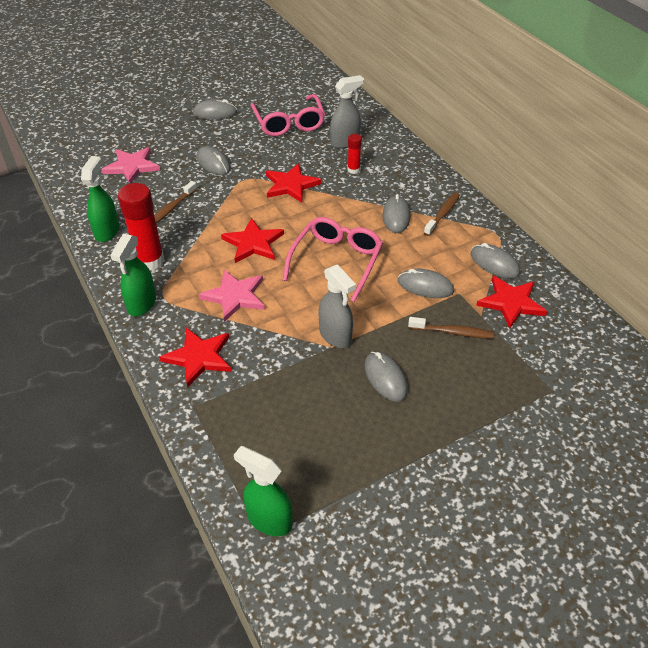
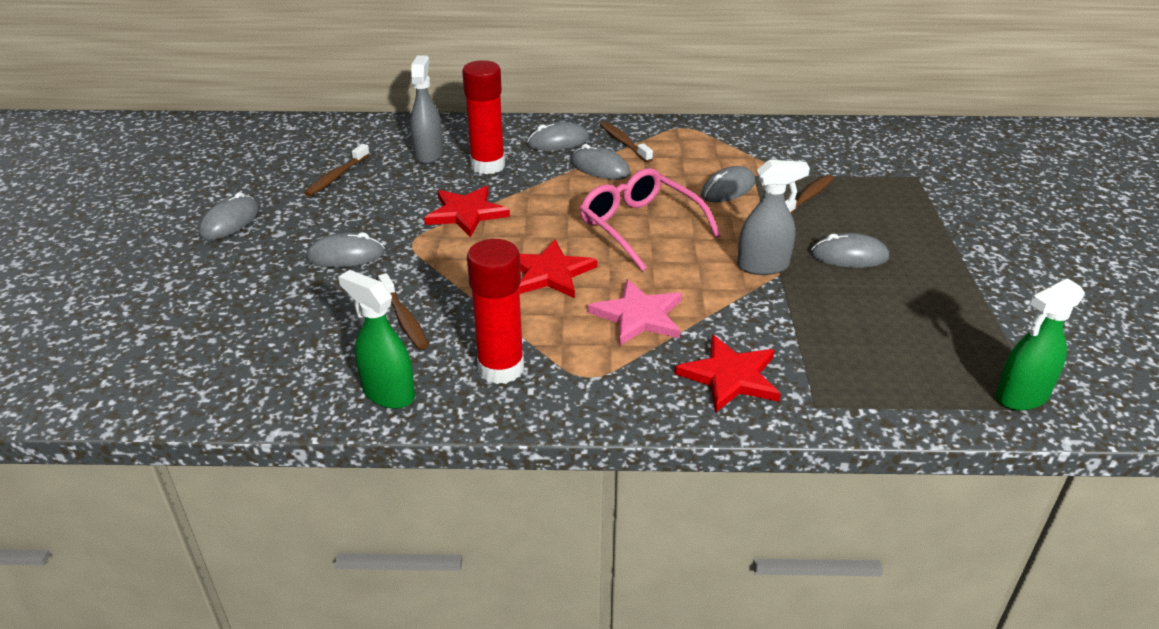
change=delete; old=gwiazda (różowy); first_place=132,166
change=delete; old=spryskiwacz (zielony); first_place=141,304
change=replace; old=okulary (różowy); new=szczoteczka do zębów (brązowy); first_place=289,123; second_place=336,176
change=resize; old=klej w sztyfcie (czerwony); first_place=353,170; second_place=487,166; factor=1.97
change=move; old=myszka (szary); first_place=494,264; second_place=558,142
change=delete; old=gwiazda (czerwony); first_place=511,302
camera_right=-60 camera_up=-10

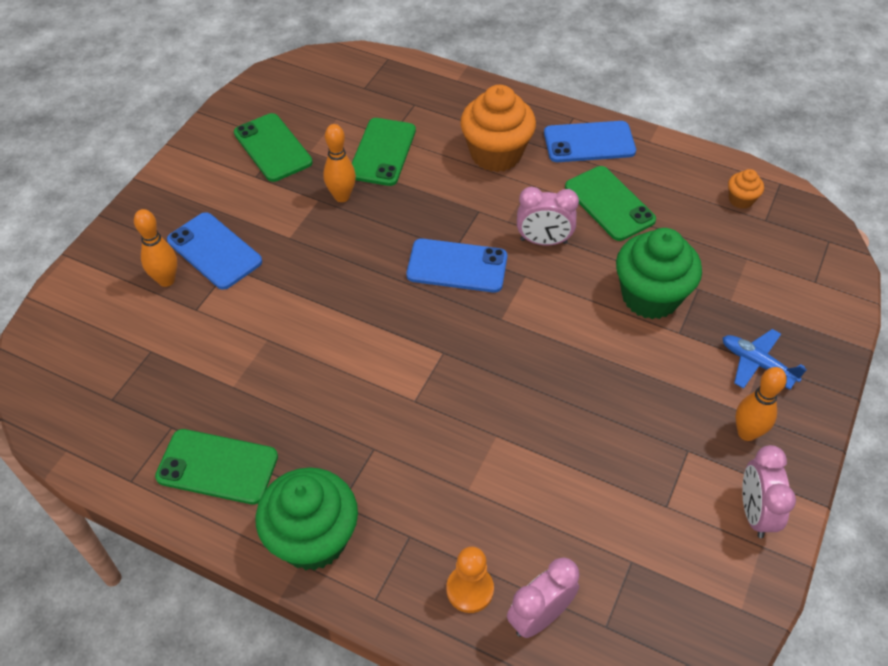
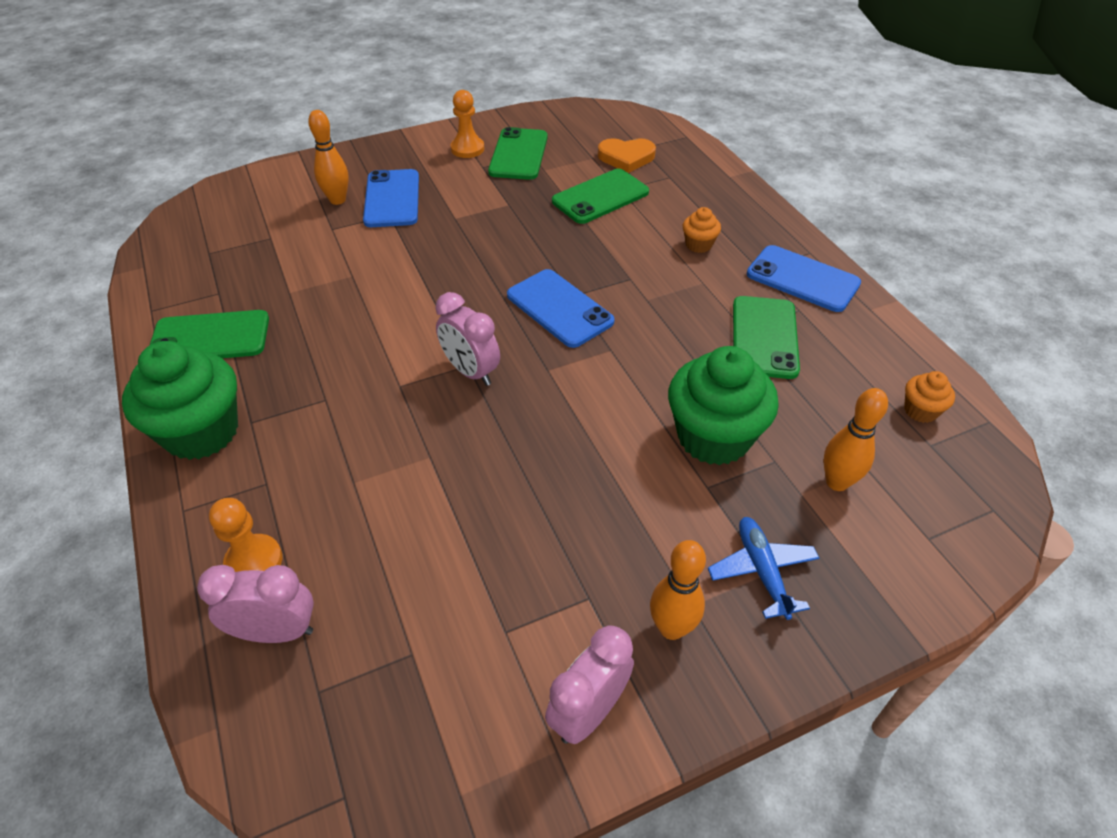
change=rotate; old=telefon (zielony); first_place=217,466; second_place=210,337; degrees=-60
change=move; old=kręgiel (pomarańczowy); first_place=342,196; second_place=837,482
change=resize; old=muffinka (pomarańczowy); first_place=496,154; second_place=698,245; factor=0.46
change=move; old=budzik (różowy); first_place=543,241; second_place=471,371
change=insert; new=pionek (pomarańczowy); second_place=467,149
change=insert; new=serce (pomarańczowy); second_place=626,158
camera_right=40 camera_up=-5

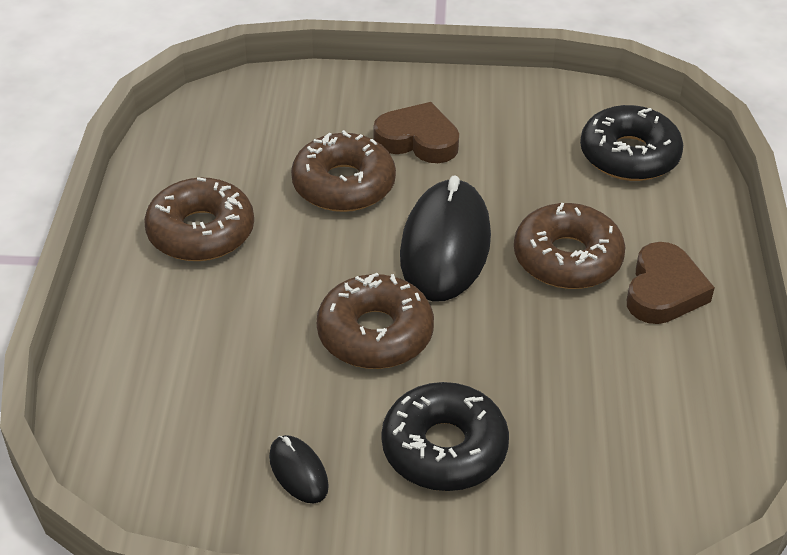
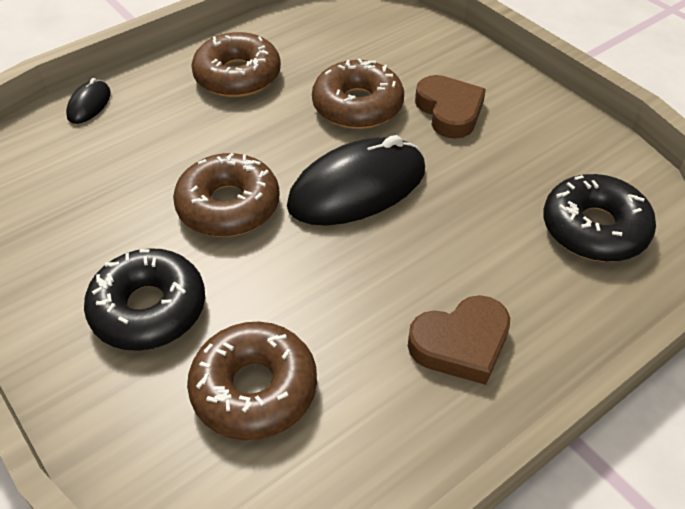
change=move; old=myszka (czarny); first_place=298,471; second_place=89,105
change=move; old=donut (brązowy); first_place=567,258; second_place=254,389
camera_right=50 camera_up=5

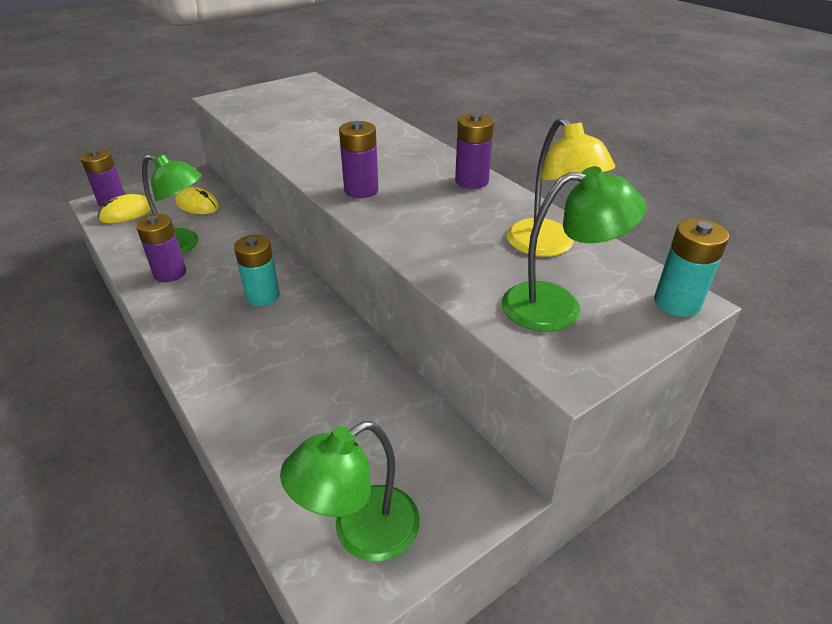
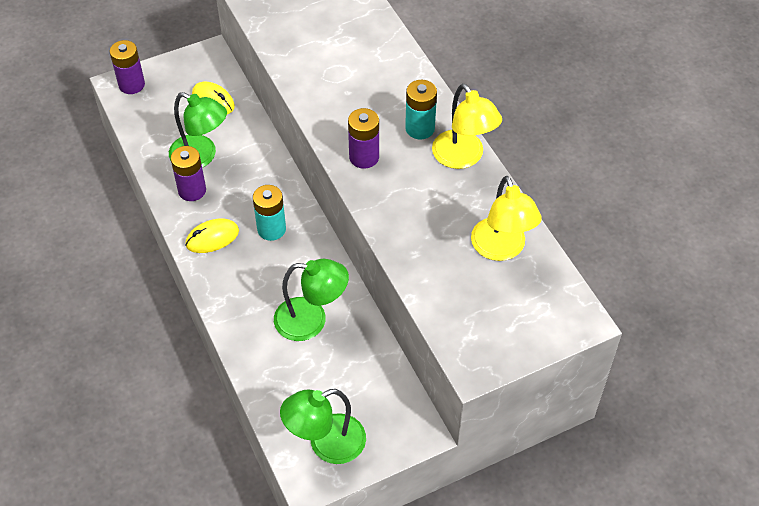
change=move; old=myszka (żółty); first_place=127,213; second_place=212,238
change=replace; old=bateria (fioletowy); new=lampka (żółty); first_place=471,181; second_place=463,157
change=move; old=lampka (zielony); first_place=558,306; second_place=311,320
change=move; old=bateria (turkusowy); first_place=677,303; second_place=420,128
camera_right=10 camera_up=15

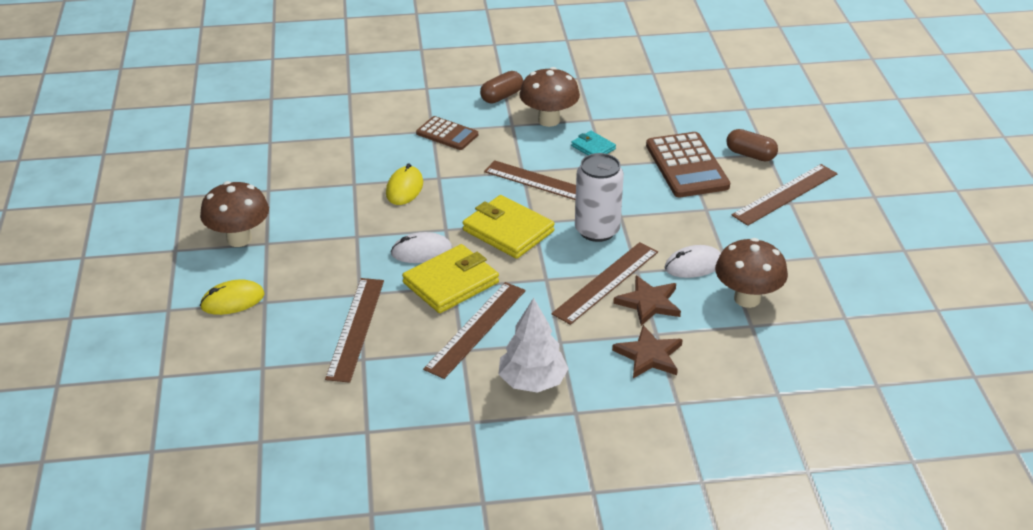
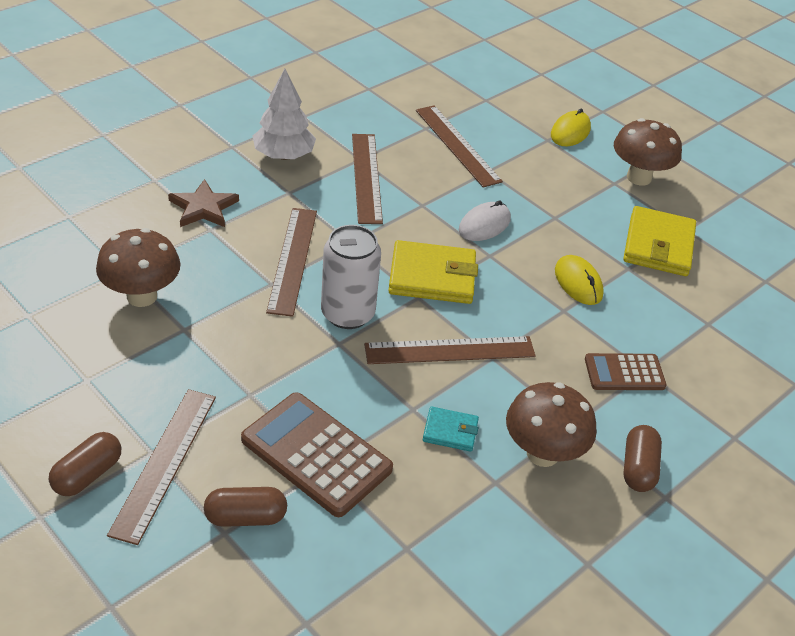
change=move; old=portfel (żółty); first_place=451,283; second_place=658,245
change=delete; old=gwiazda (brązowy); first_place=649,303
change=delete; old=myszka (biały); first_place=693,265
change=insert; new=kapsułka (brązowy); second_place=87,475
camera_right=140 camera_up=5

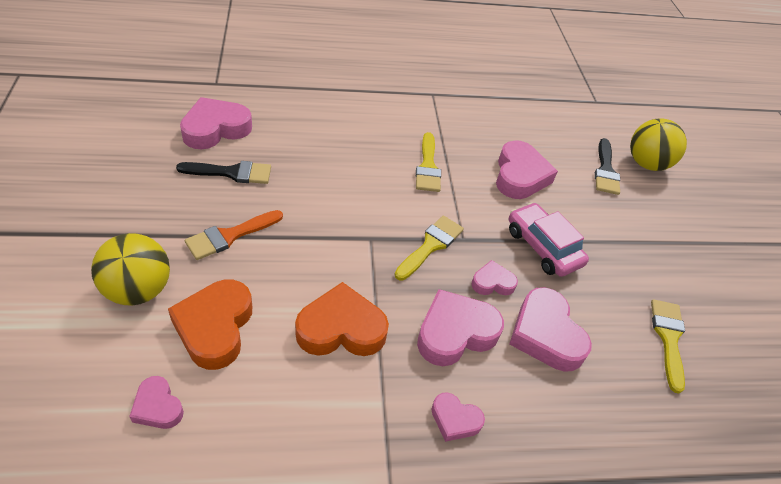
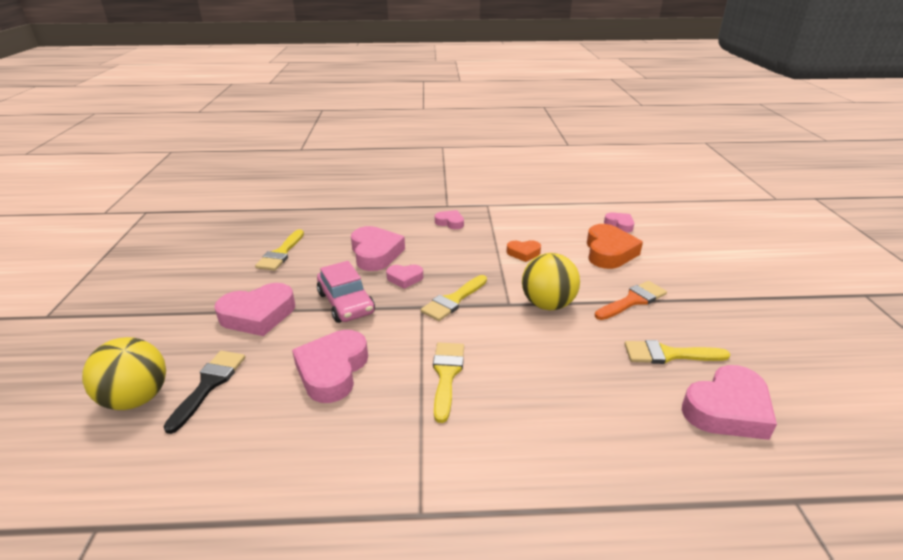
change=move; old=piłka (żółty); first_place=138,290; second_place=547,304
change=recolor; old=pędzel (czarny); new=pędzel (żółty); first_place=232,173; second_place=668,354
change=resize; old=serce (pomarańczowy); first_place=341,329; second_place=523,253; factor=0.54
change=move; old=serce (różowy); first_place=455,333; second_place=258,315
camera_right=-170 camera_up=-15

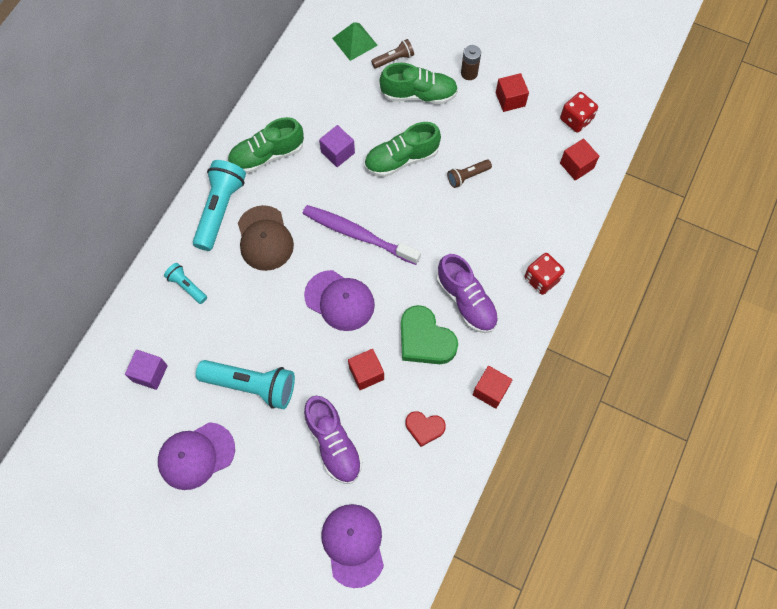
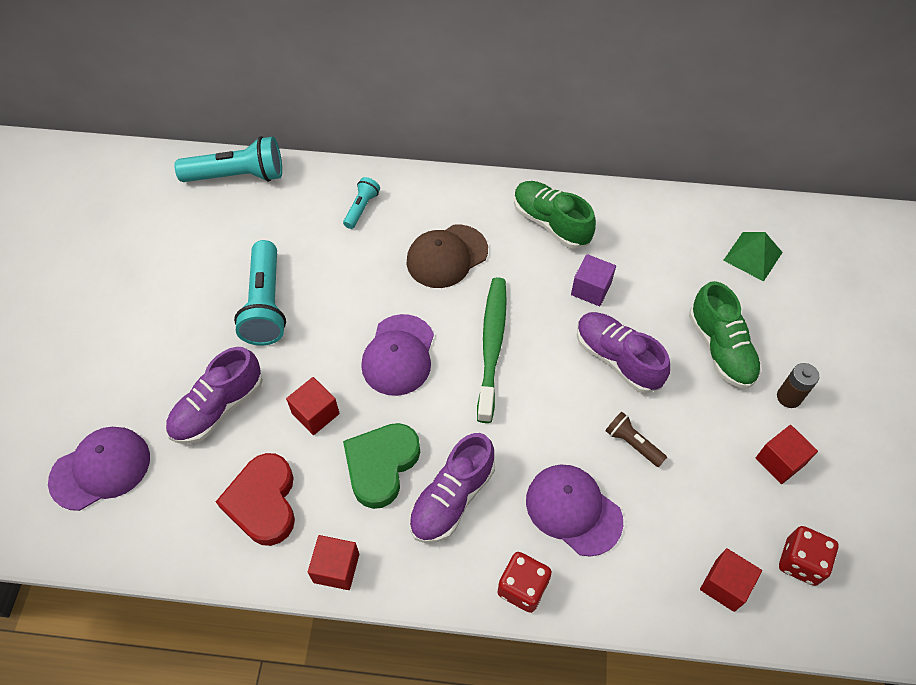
change=delete; old=sześcian (fioletowy); first_place=150,373
change=move; old=czapka (fioletowy); first_place=196,456; second_place=573,510
change=move; old=latarka (turkusowy); first_place=220,209; second_place=237,176
change=recolor; old=szczoteczka do zębów (fioletowy); new=szczoteczka do zębów (zielony); first_place=358,235; second_place=492,346
change=recolor; old=but (zielony); new=but (fioletowy); first_place=401,159; second_place=617,359
change=delete; old=latarka (brązowy); first_place=394,59
change=resize; old=serce (czerwony); first_place=424,428; second_place=263,502; factor=1.71
camera_right=70 camera_up=-10

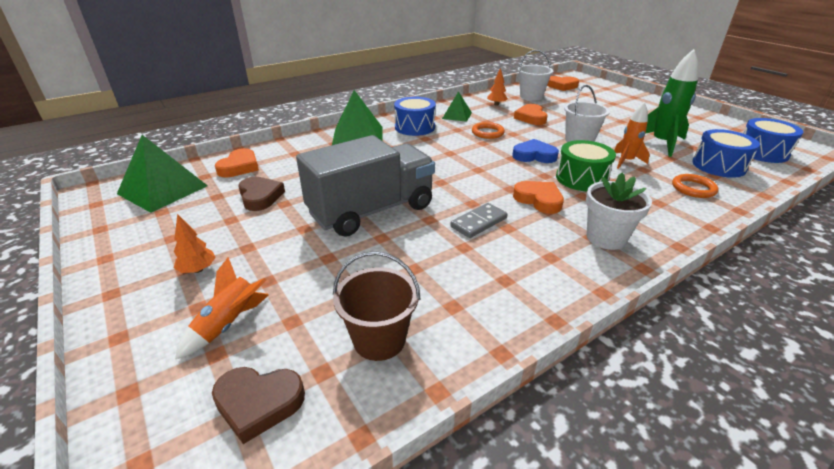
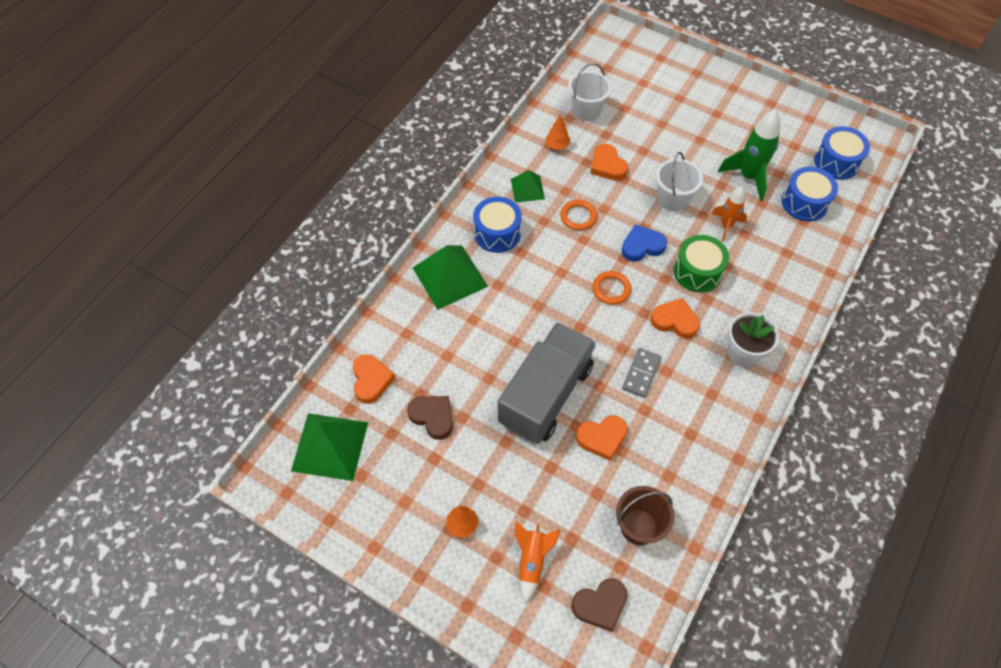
change=move; old=serce (pomarańczowy); first_place=562,86; second_place=602,438
change=move; old=pierścień (pomarańczowy); first_place=693,188; second_place=611,289
camera_right=-25 camera_up=25

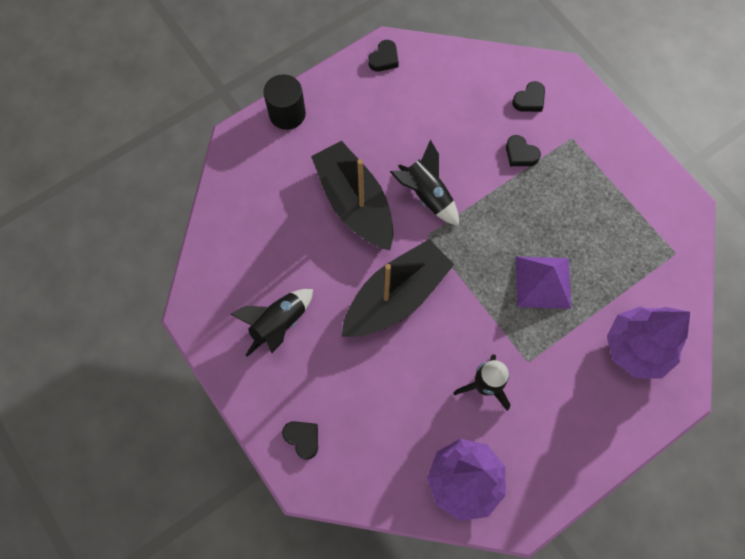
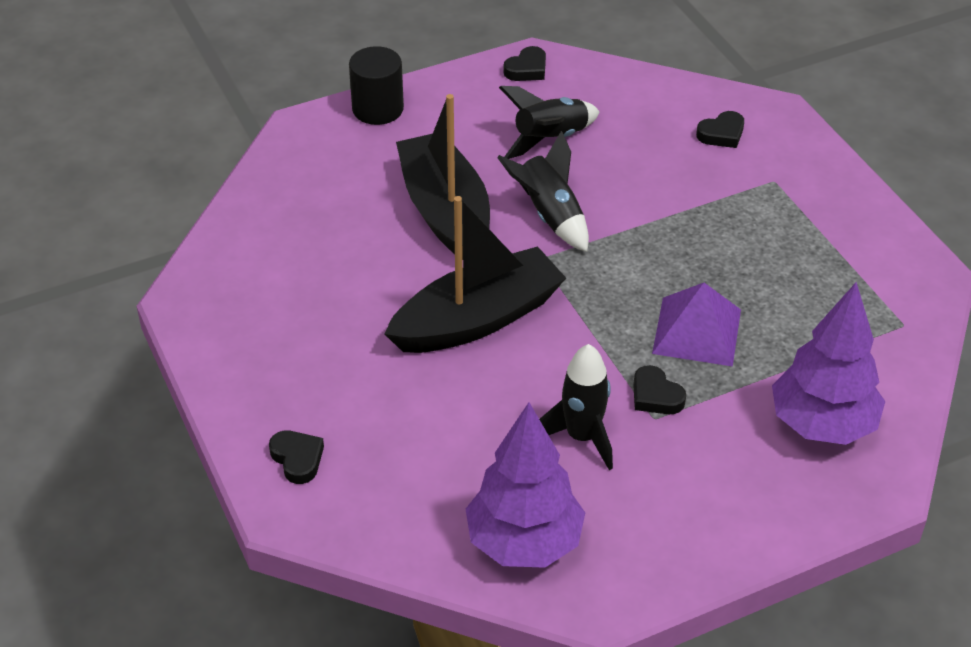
change=move; old=rakieta (czarny); first_place=279,324; second_place=550,139
change=move; old=serce (czarny); first_place=520,154; second_place=655,396
camera_right=10 camera_up=-25

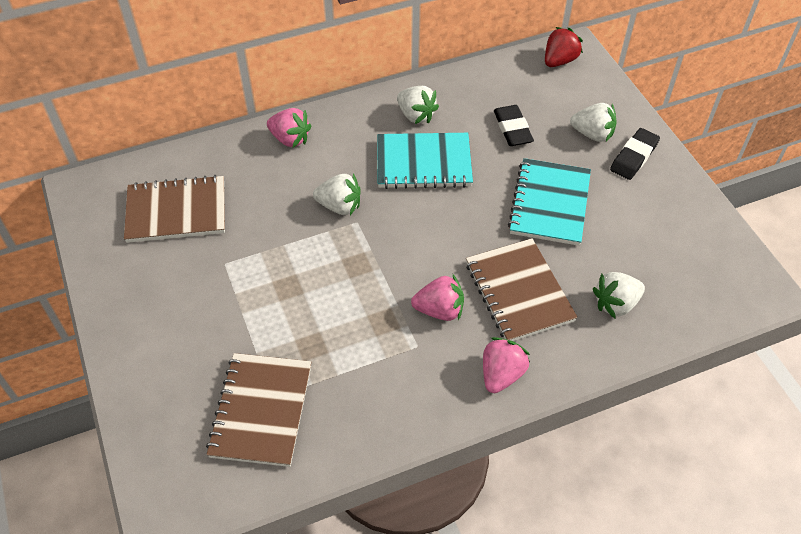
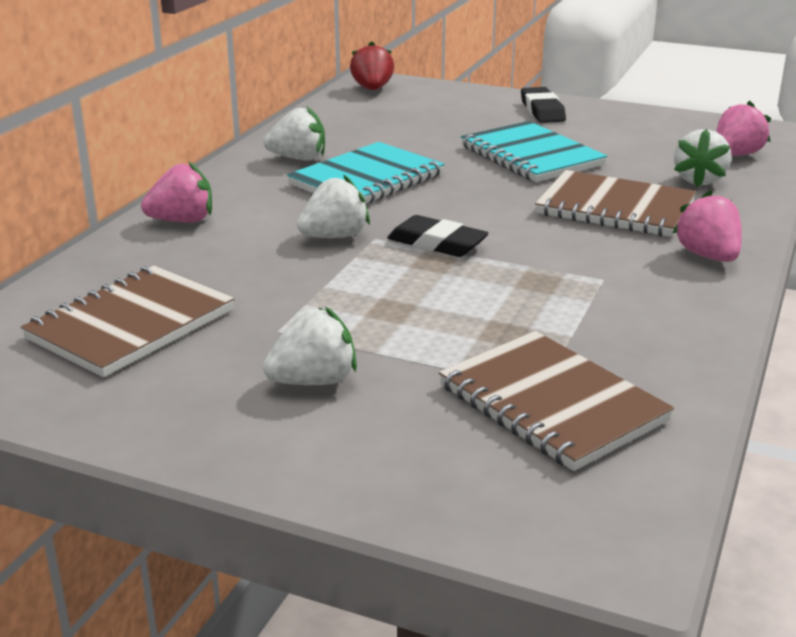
change=move; old=truskawka (różowy); first_place=439,310; second_place=736,155
change=move; old=gumka do mazania (czarny); first_place=512,129; second_place=437,243
change=move; old=truskawka (biały); first_place=592,134; second_place=314,381
camera_right=-45 camera_up=-25

